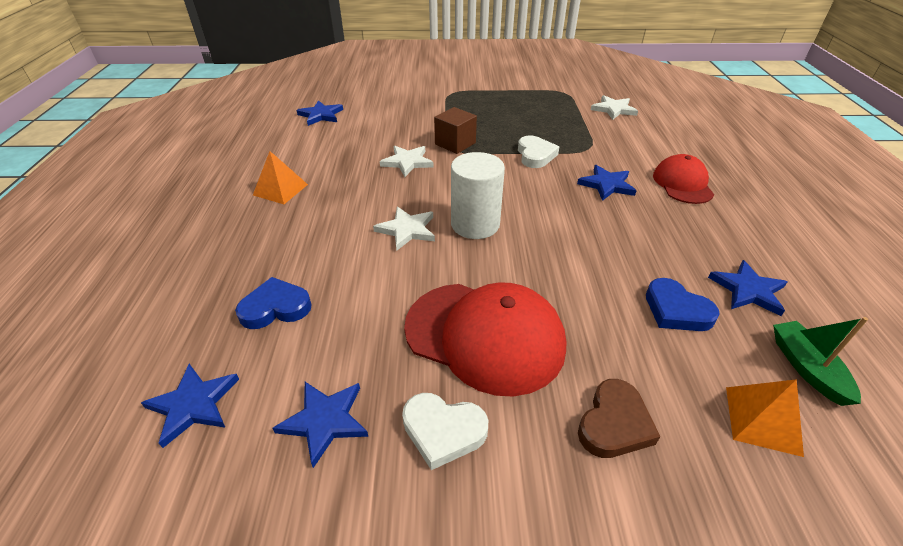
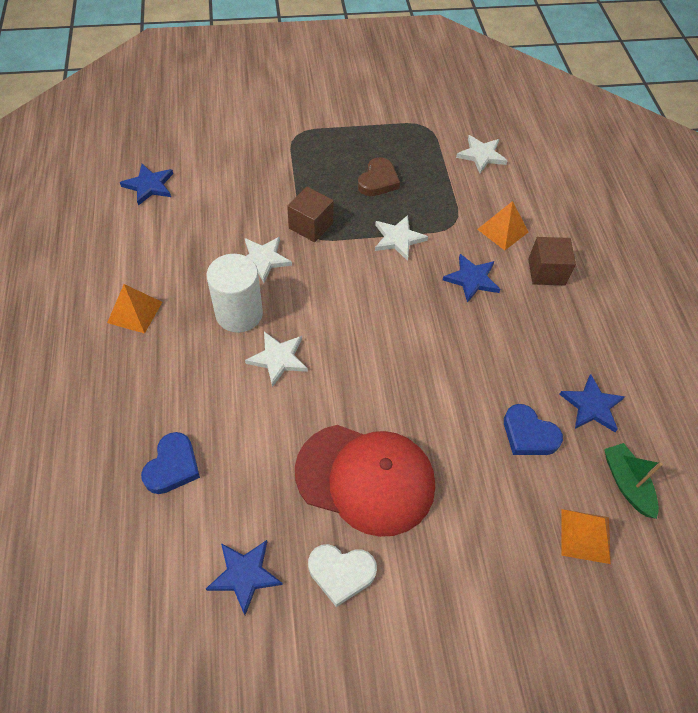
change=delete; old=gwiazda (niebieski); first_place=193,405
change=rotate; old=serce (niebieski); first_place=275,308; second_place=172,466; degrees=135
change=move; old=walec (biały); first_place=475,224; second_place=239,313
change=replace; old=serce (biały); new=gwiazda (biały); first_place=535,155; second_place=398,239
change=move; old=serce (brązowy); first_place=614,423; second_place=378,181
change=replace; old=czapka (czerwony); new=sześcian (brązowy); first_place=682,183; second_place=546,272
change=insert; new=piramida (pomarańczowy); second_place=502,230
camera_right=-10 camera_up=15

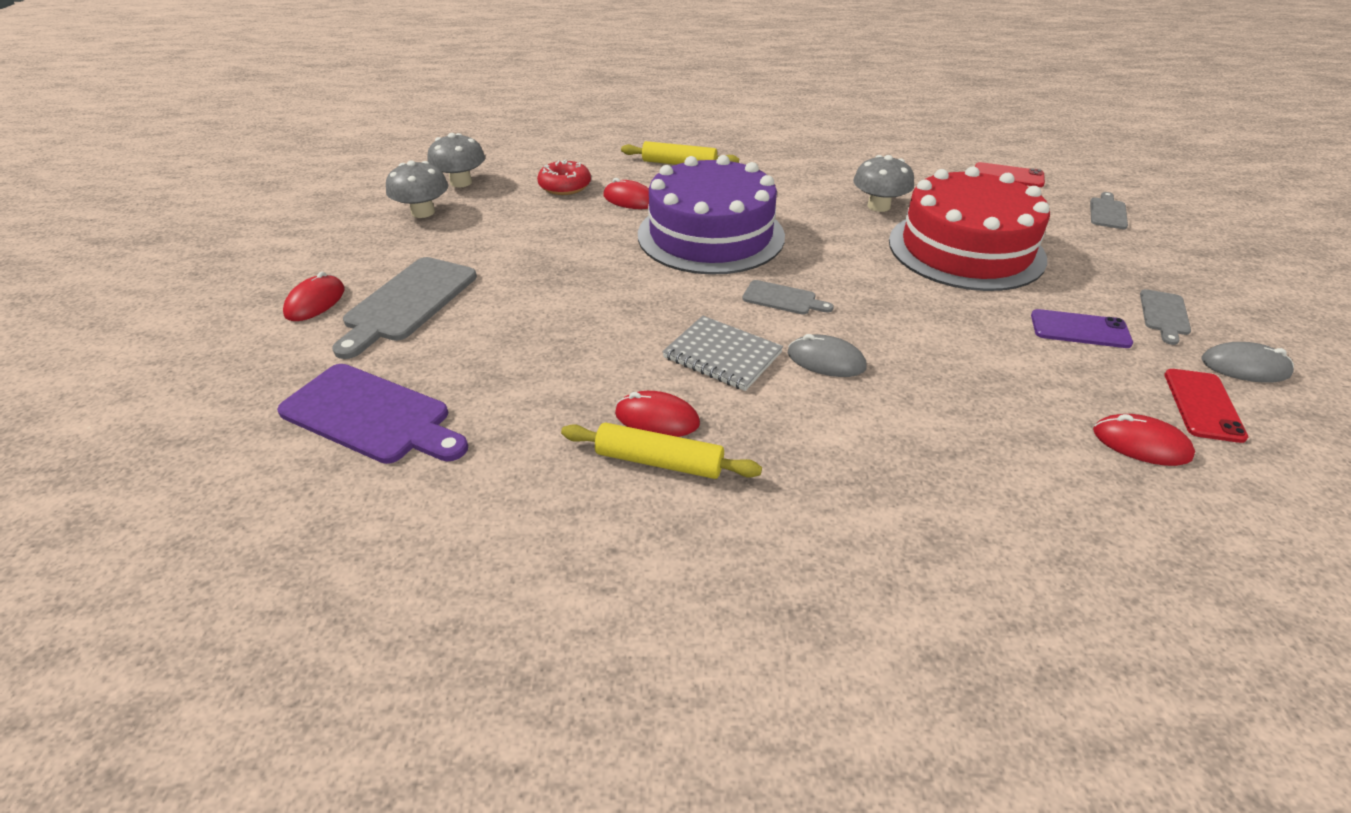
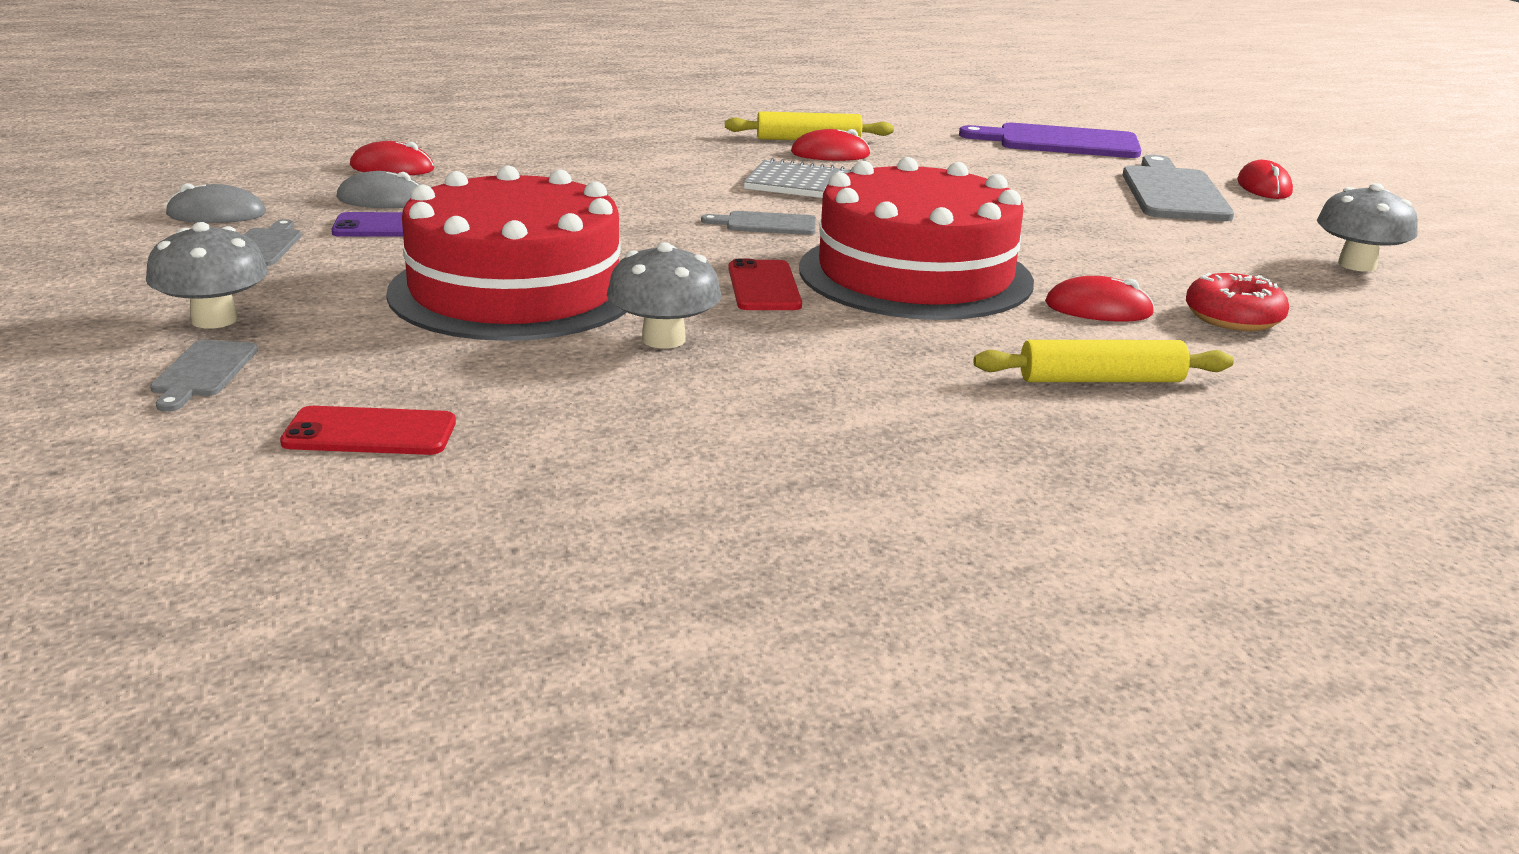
change=move; old=grzyb (szary); first_place=461,182; second_place=214,320
change=recolor; old=tort (fioletowy); new=tort (czerwony); first_place=711,235; second_place=915,275
change=move; old=myszka (szary); first_place=826,360; second_place=382,199
change=move; old=telefon (czerwony); first_place=1203,405; second_place=763,287
camera_right=160 camera_up=-15

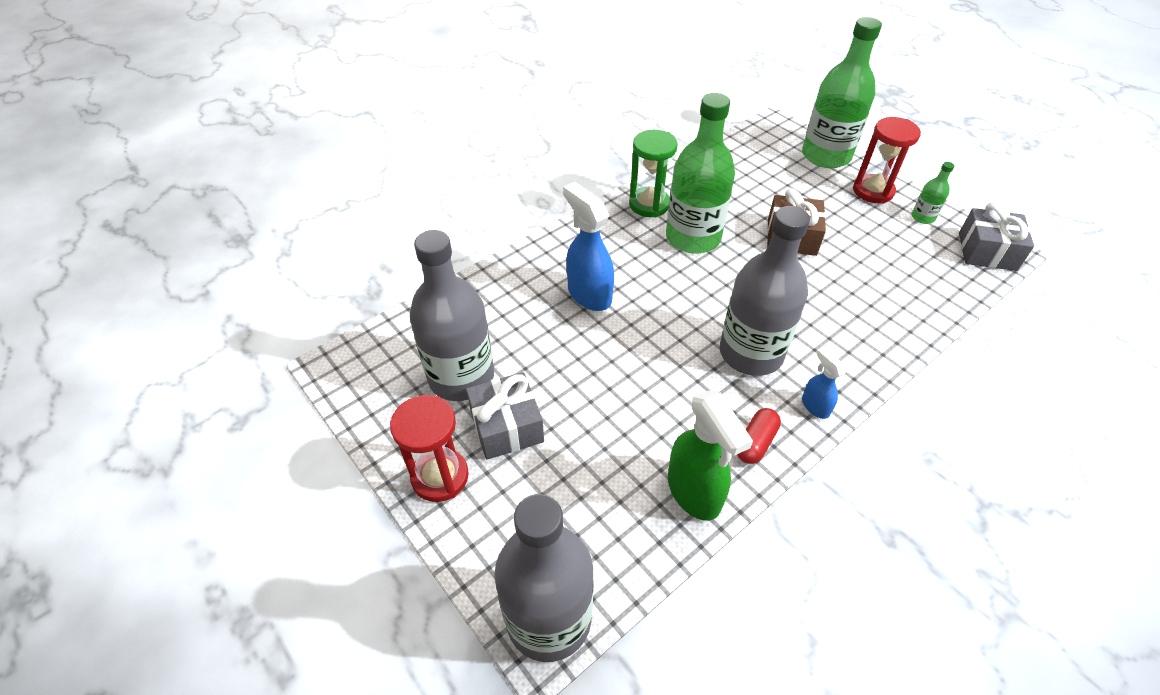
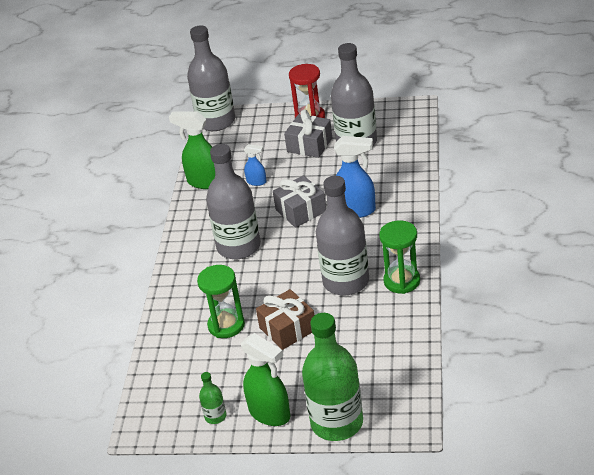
change=recolor; old=butelka (zielony); new=butelka (szary); first_place=693,237; second_place=346,281
change=delete; old=kapsułka (czerwony); first_place=755,442
change=move; old=spryskiwacz (niebieski); first_place=815,406; second_place=257,182
change=replace; old=klepsydra (czerwony); new=spryskiwacz (zielony); first_place=873,191; second_place=270,413
change=move; old=prezent (szary); first_place=987,251; second_place=301,211
change=insert; new=klepsydra (zielony); second_place=226,325
camera_right=140 camera_up=-10

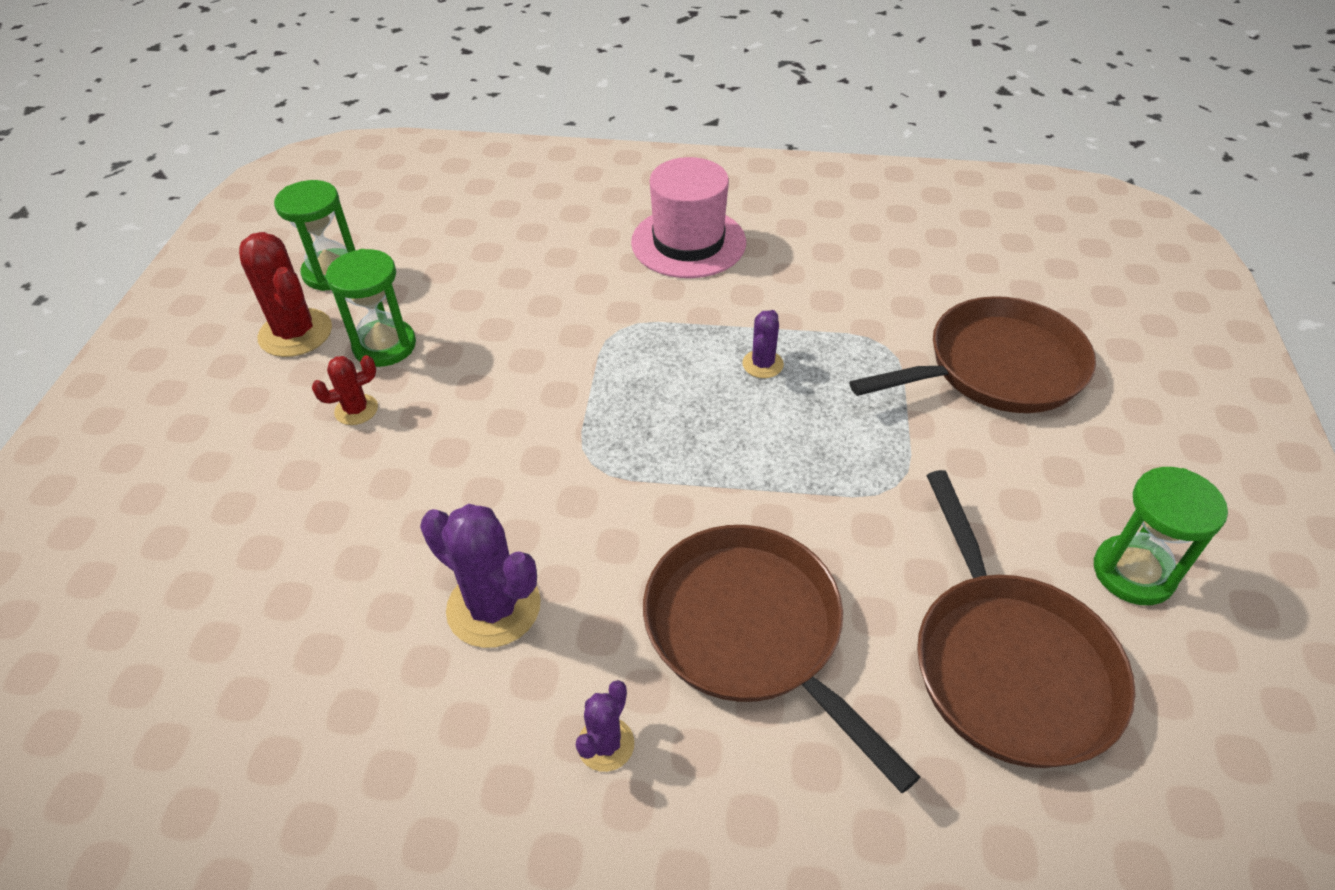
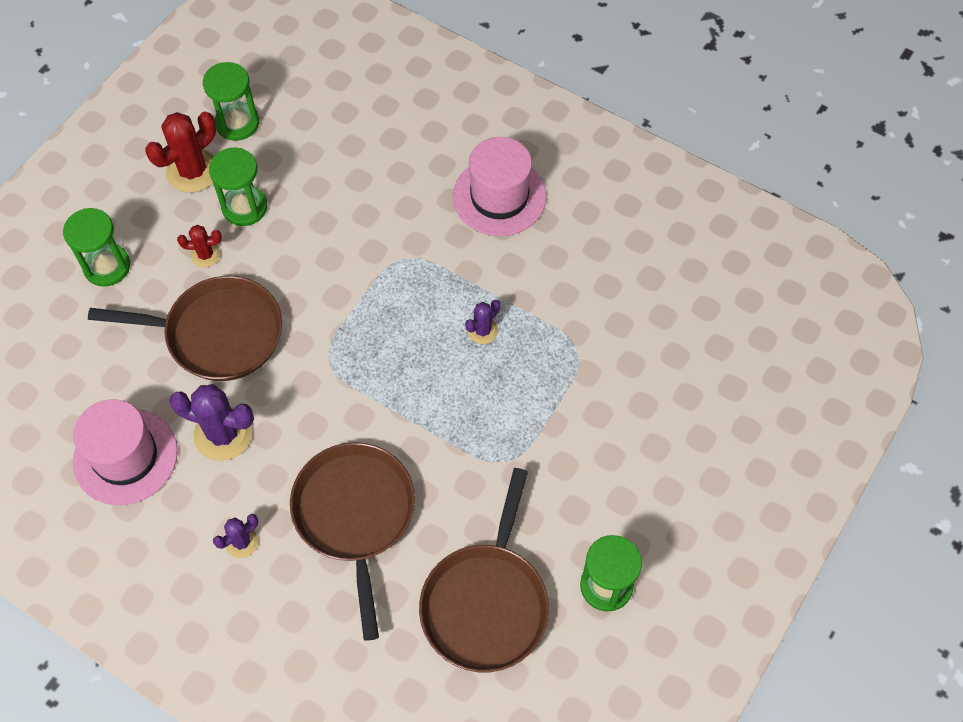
change=rotate; old=kaktus (czerwony); first_place=295,333; second_place=193,171; degrees=60
change=rotate; old=kaktus (fioletowy); first_place=494,607; second_place=223,434; degrees=-45
change=move; old=patelnia (brązowy); first_place=996,368; second_place=217,334
change=insert; new=klepsydra (zielony); second_place=107,266
change=insert; new=kapelusz (różowy); second_place=125,456
camera_right=25 camera_up=15

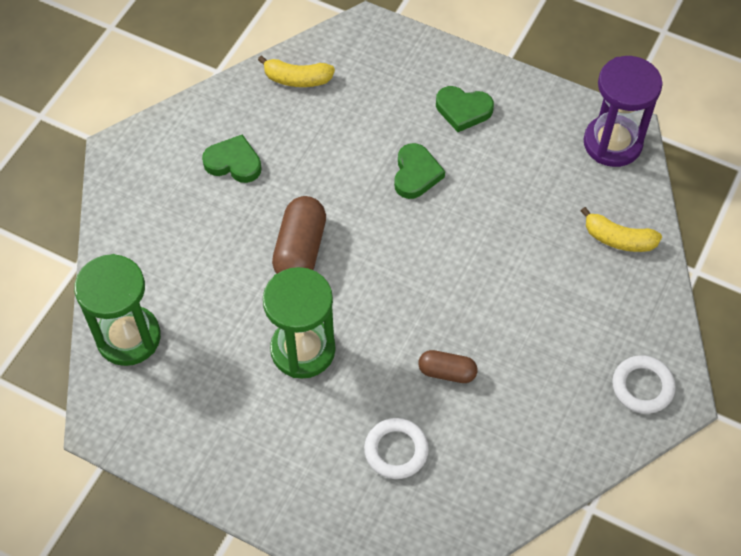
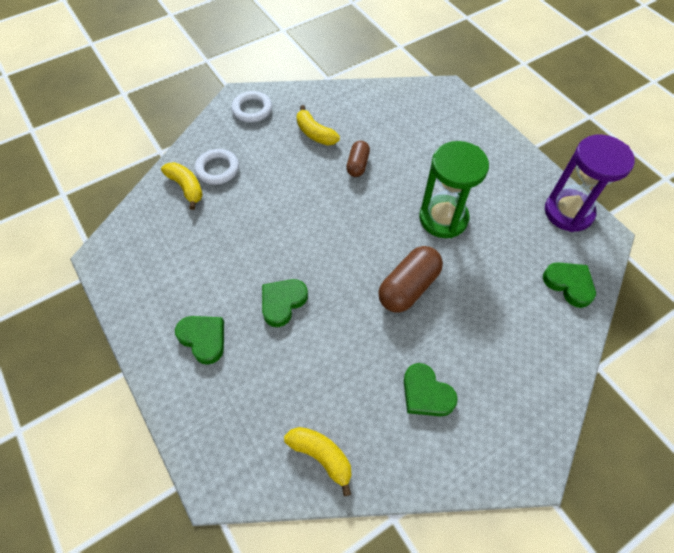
change=replace; old=klepsydra (zielony); new=serce (zielony); first_place=128,337; second_place=569,284
change=move; old=pierścień (biały); first_place=396,450; second_place=217,169
change=rotate; old=kapsułka (brązowy); first_place=447,372; second_place=357,165; degrees=60
change=move; old=klepsydra (fioletowy); first_place=612,143; second_place=568,212
change=insert; new=banan (żółty); second_place=315,133
camera_right=-150 camera_up=0

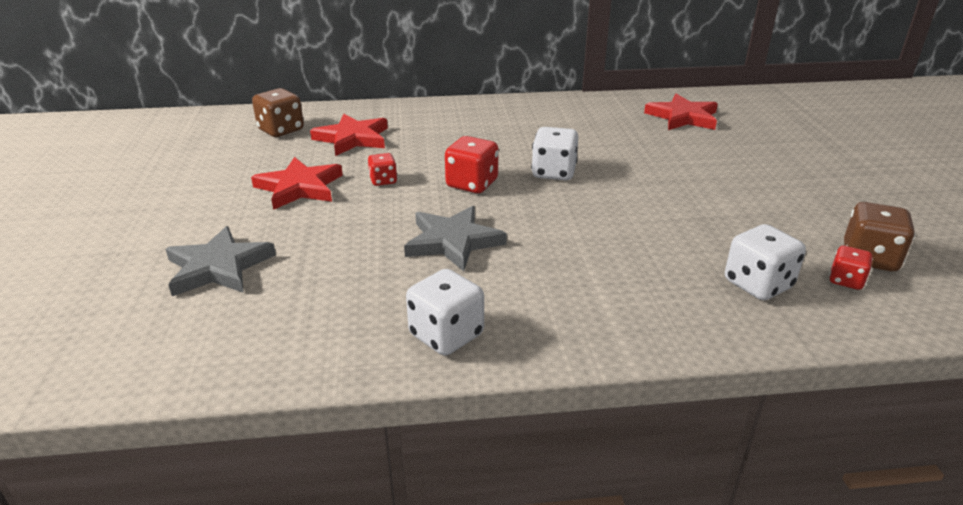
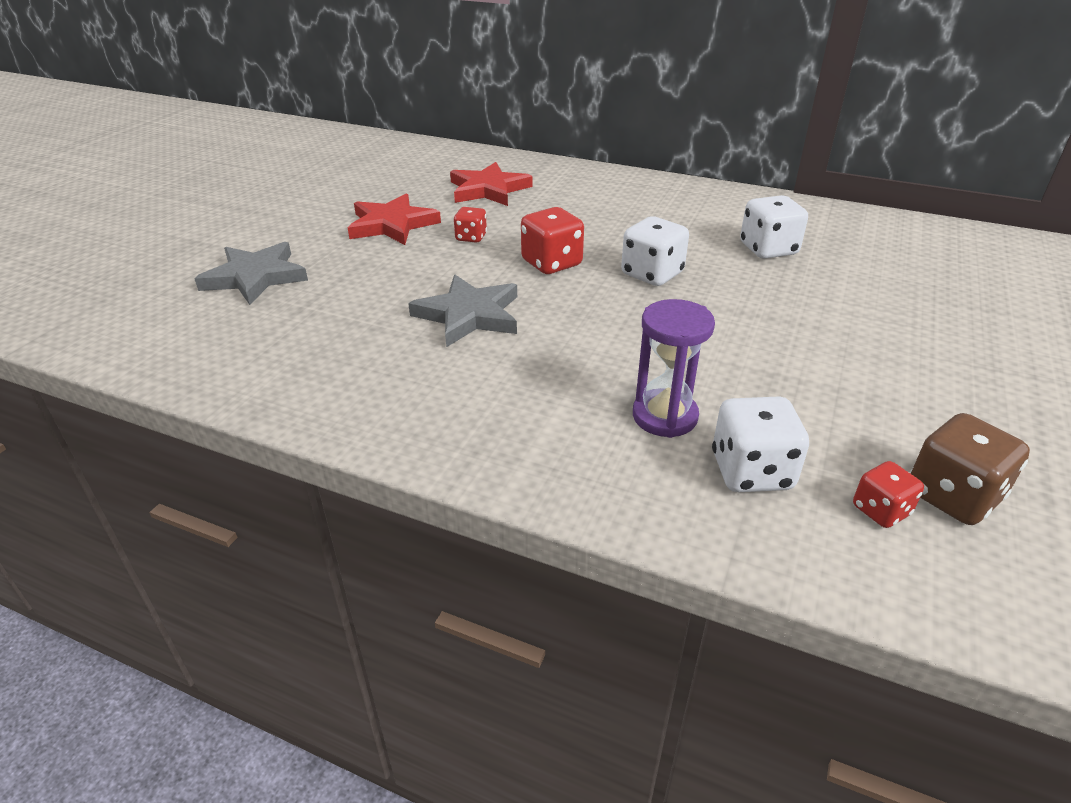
change=delete; old=kostka do gry (brązowy); first_place=281,130
change=move; old=kostka do gry (biały); first_place=446,335; second_place=768,249
change=delete; old=gwiazda (czerwony); first_place=683,117
change=insert; new=klepsydra (fioletowy); second_place=664,416
camera_right=30 camera_up=5

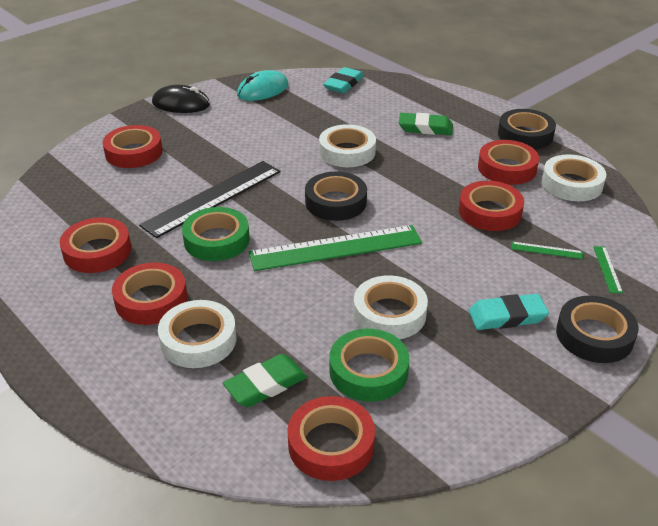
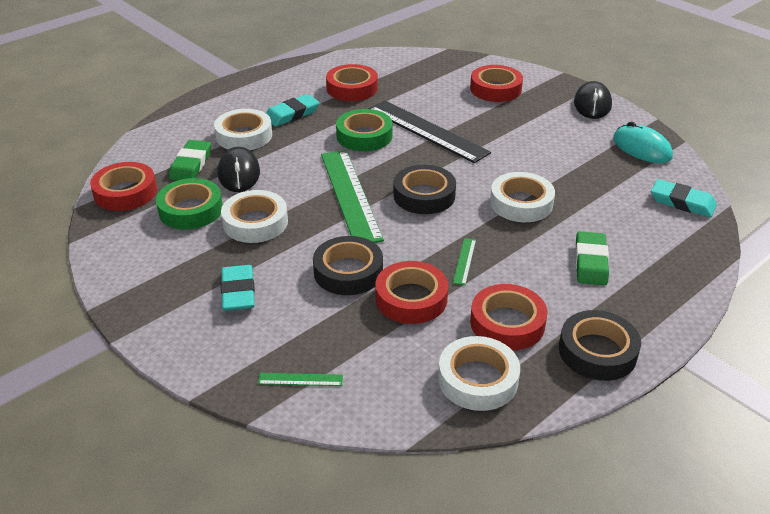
change=replace; old=taśma klejąca (czerwony); new=gumka do mazania (turkusowy); first_place=151,300; second_place=292,114
change=rotate; old=gumka do mazania (zielony); first_place=265,384; second_place=191,164; degrees=45
change=move; old=linijka (zielony); first_place=546,250; second_place=464,261
change=move; old=taśma klejąca (czarny); first_place=594,335; second_place=348,272
change=insert; new=myszka (czarny); second_place=239,173
camera_right=90 camera_up=0

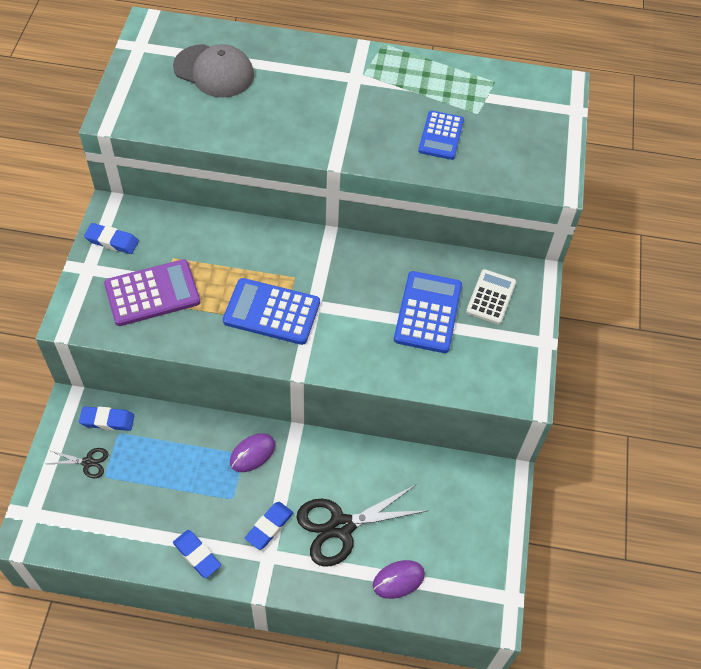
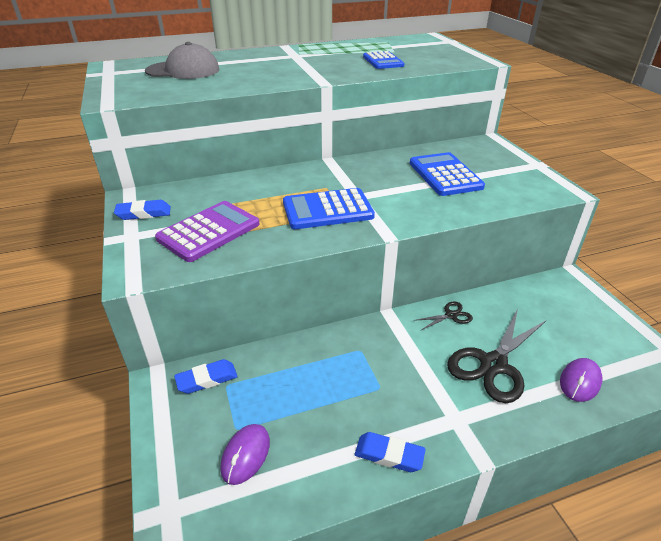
change=move; old=nożyczki (czarny); first_place=88,462; second_place=451,315
change=move; old=myszka (fioletowy); first_place=252,453; second_place=245,455
change=delete; old=gumka do mazania (niebieski); first_place=269,527
change=delete; old=kalkulator (biały); first_place=491,297
camera_right=-25 camera_up=-20

